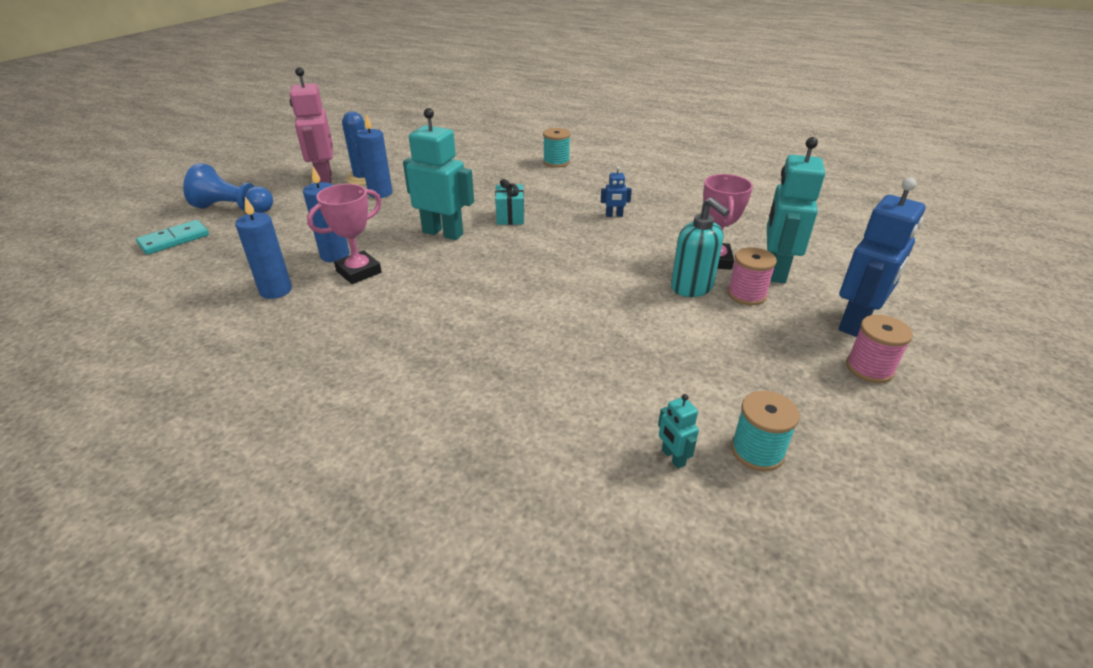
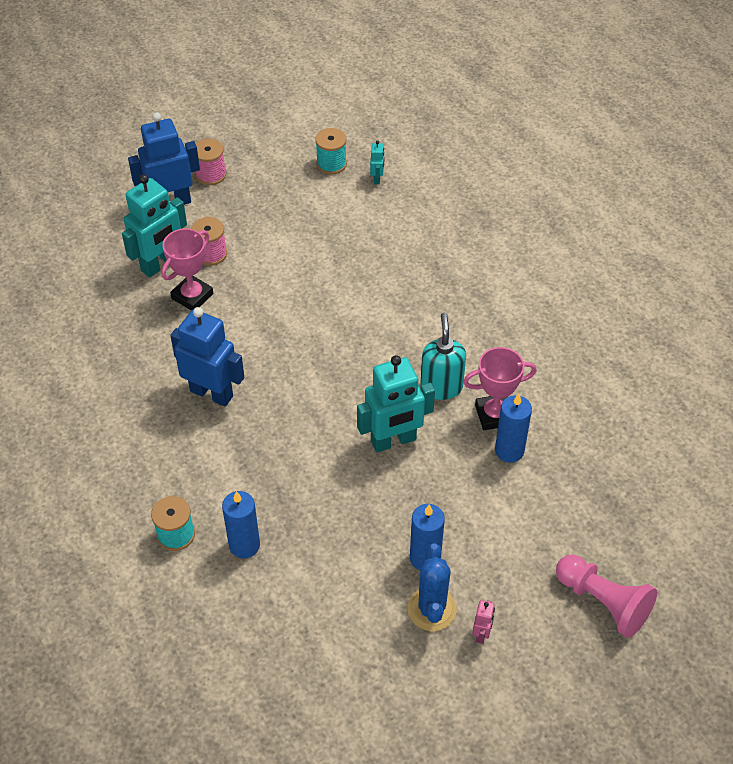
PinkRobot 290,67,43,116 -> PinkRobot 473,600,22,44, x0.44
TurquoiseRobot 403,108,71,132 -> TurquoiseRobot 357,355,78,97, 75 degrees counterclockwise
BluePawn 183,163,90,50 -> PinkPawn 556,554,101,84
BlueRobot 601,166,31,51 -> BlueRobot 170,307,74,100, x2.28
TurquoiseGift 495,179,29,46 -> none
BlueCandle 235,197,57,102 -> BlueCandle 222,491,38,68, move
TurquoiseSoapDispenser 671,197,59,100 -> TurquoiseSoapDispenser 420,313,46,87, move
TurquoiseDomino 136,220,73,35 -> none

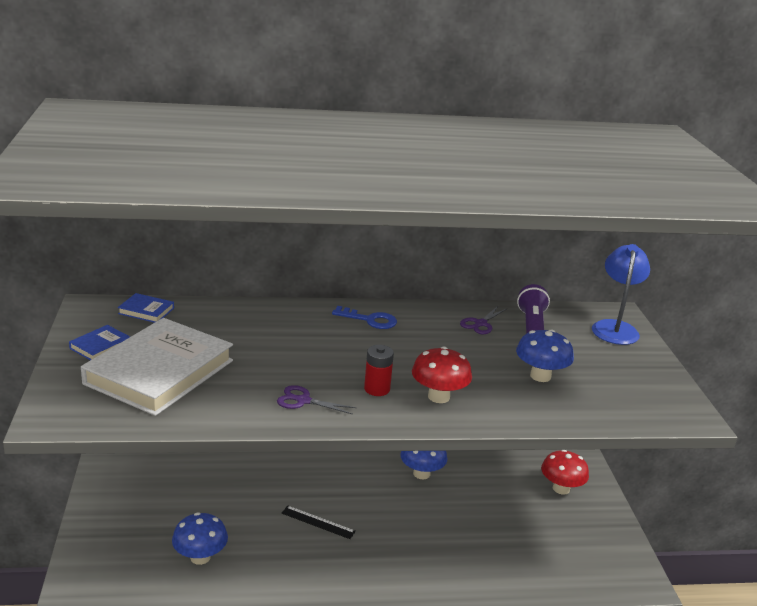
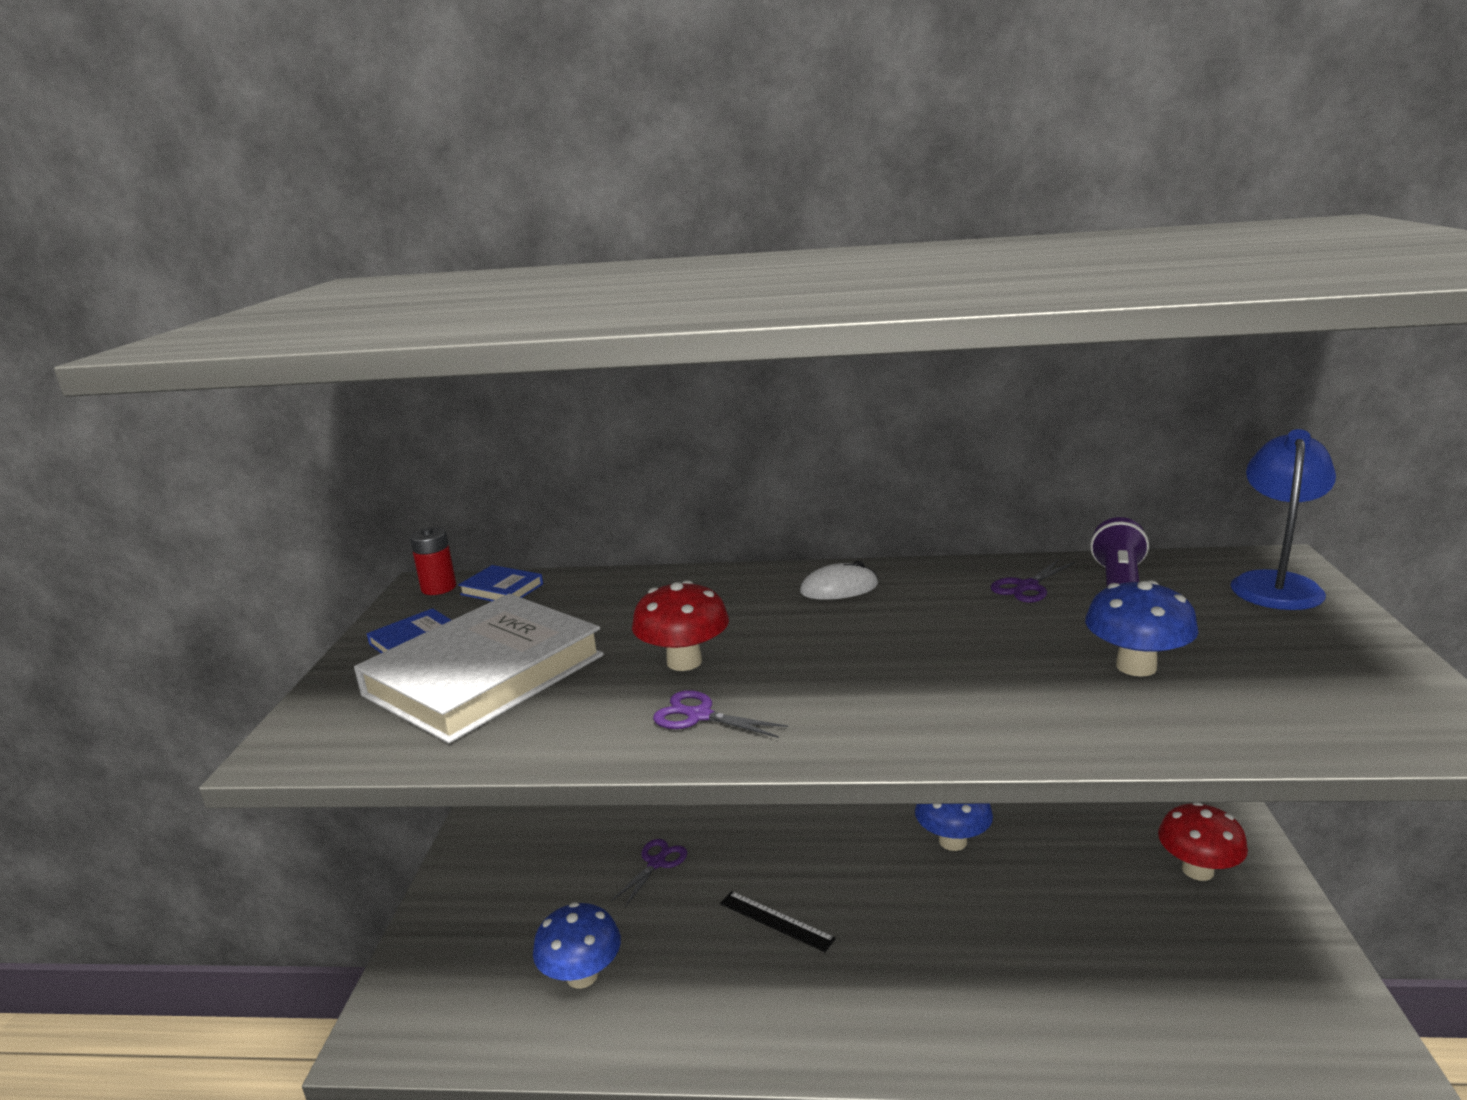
BlueKey 332,306,65,23 -> WhiteMouse 800,561,78,39
RedBattery 364,345,30,51 -> RedBattery 410,527,46,68, move
RedMushroom 412,346,60,57 -> RedMushroom 632,580,97,91, move
none -> PurpleScissors 611,839,76,68

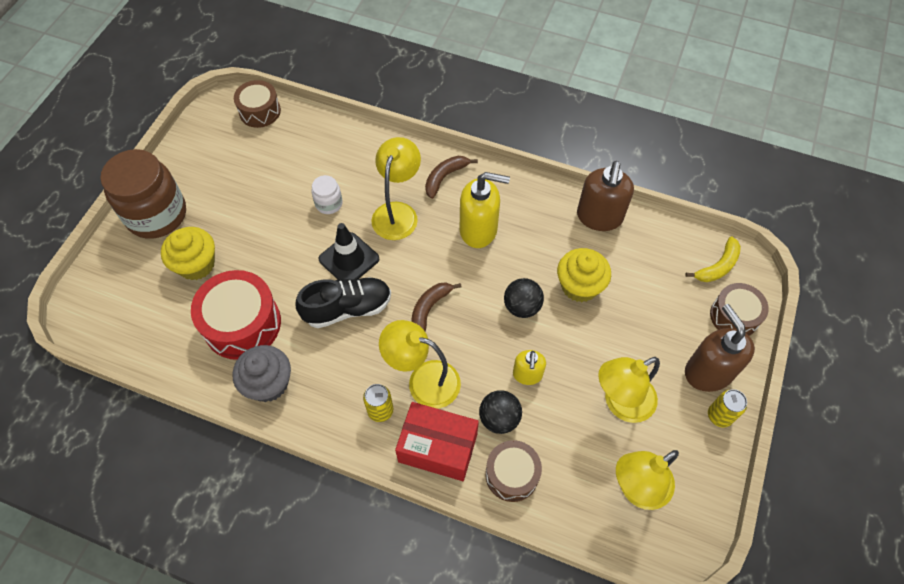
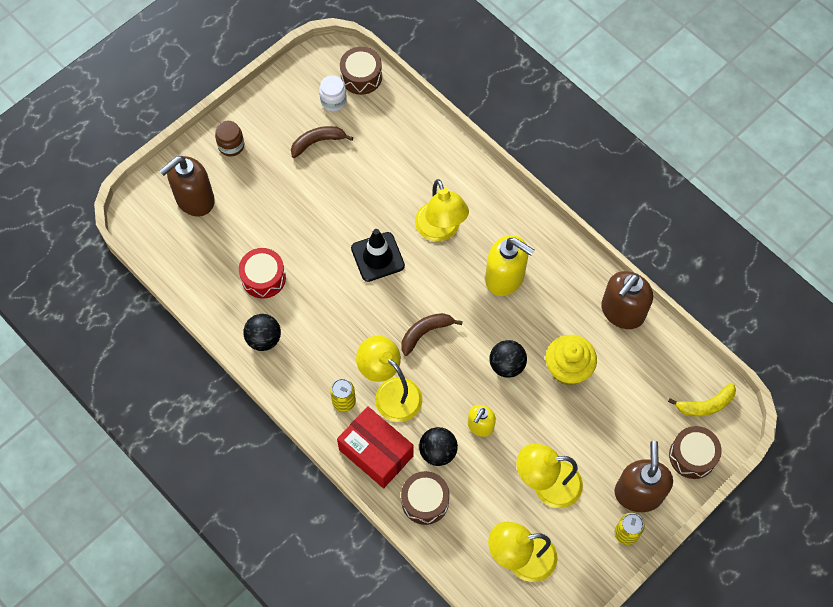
YellowLamp 372,137,49,103 -> YellowLamp 415,179,54,62, 120 degrees clockwise
BrownJar 100,149,86,90 -> BrownJar 215,121,29,36, x0.45
BrownBanana 425,156,53,43 -> BrownBanana 291,126,62,32, move
WhiteJar 312,175,31,39 -> WhiteJar 319,75,28,36, move
YellowCupcake 161,227,54,53 -> none
RedDrum 191,270,90,90 -> RedDrum 239,248,47,51, x0.63
BlackShoe 296,277,95,51 -> none
GreyCupcake 232,345,59,57 -> BlackBall 243,314,38,37
none -> BrownSoapDispenser 159,156,56,61

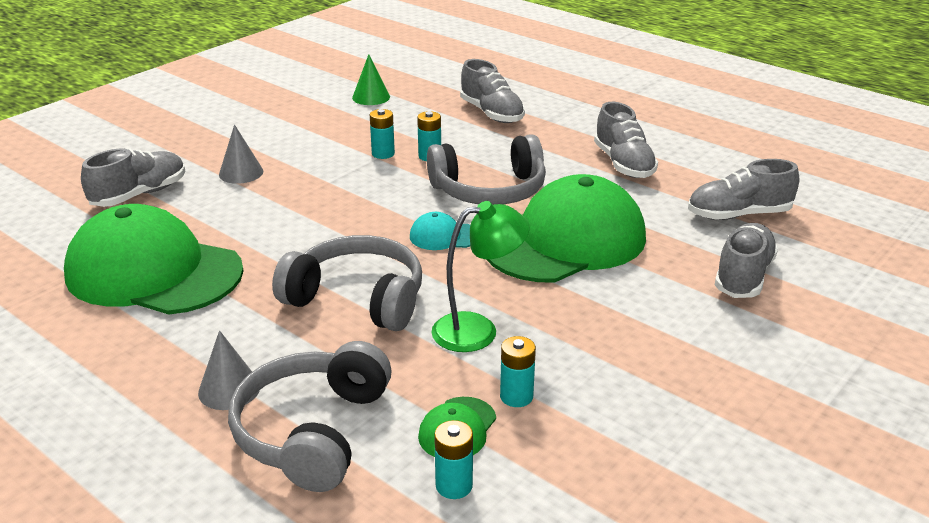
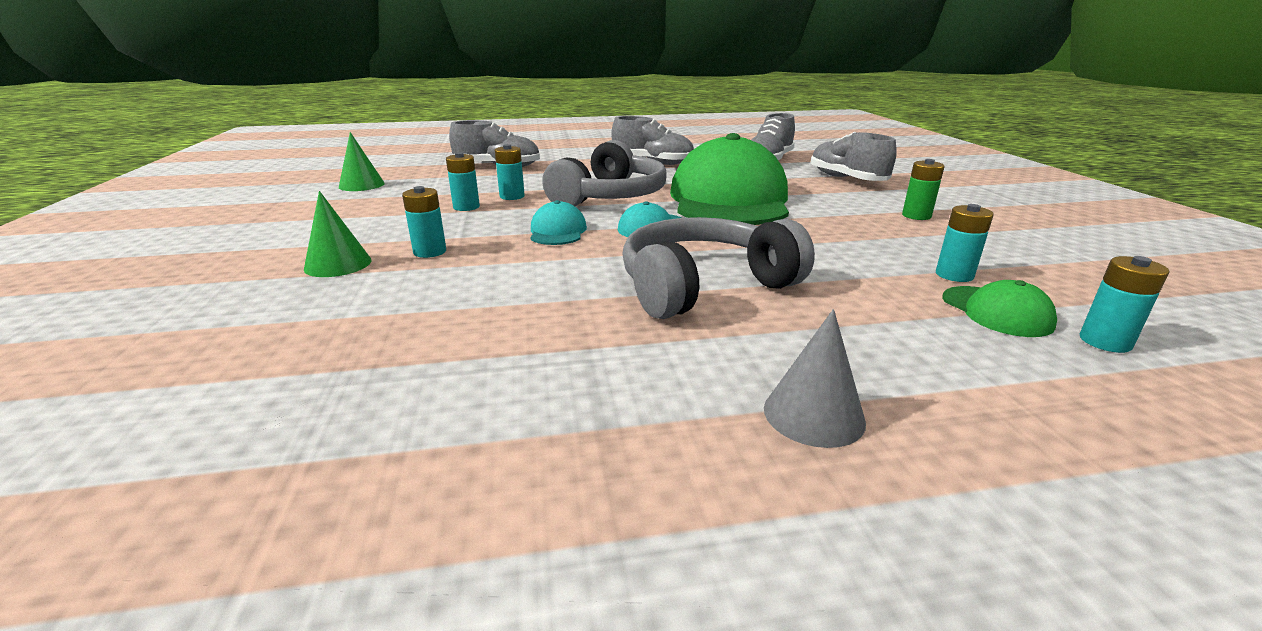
GreyCone 219,125,44,59 -> GreenCone 304,191,68,86
GreyShoe 81,149,104,58 -> none
GreenLamp 431,201,99,151 -> none
GreenCap 64,204,179,111 -> none
GreyHeadphones 228,341,164,151 -> none
none -> GreenBattery 902,159,43,61
none -> TurquoiseBattery 402,186,44,72
none -> TurquoiseCap 531,200,56,45

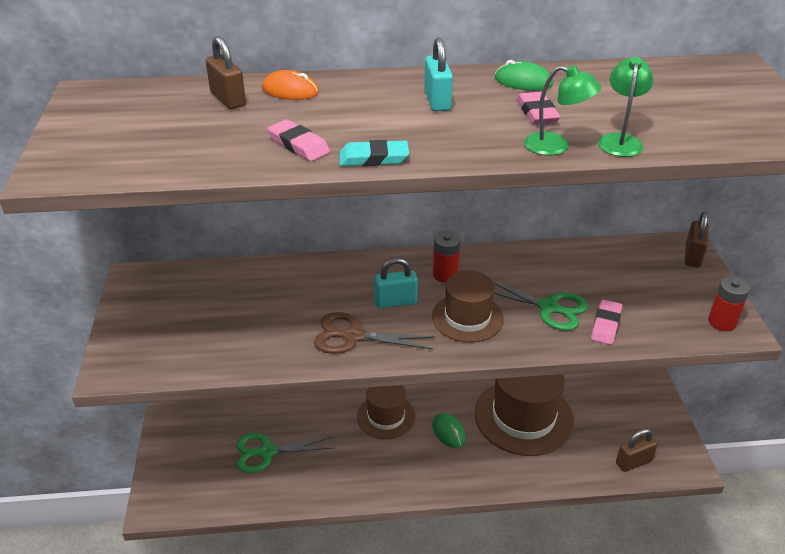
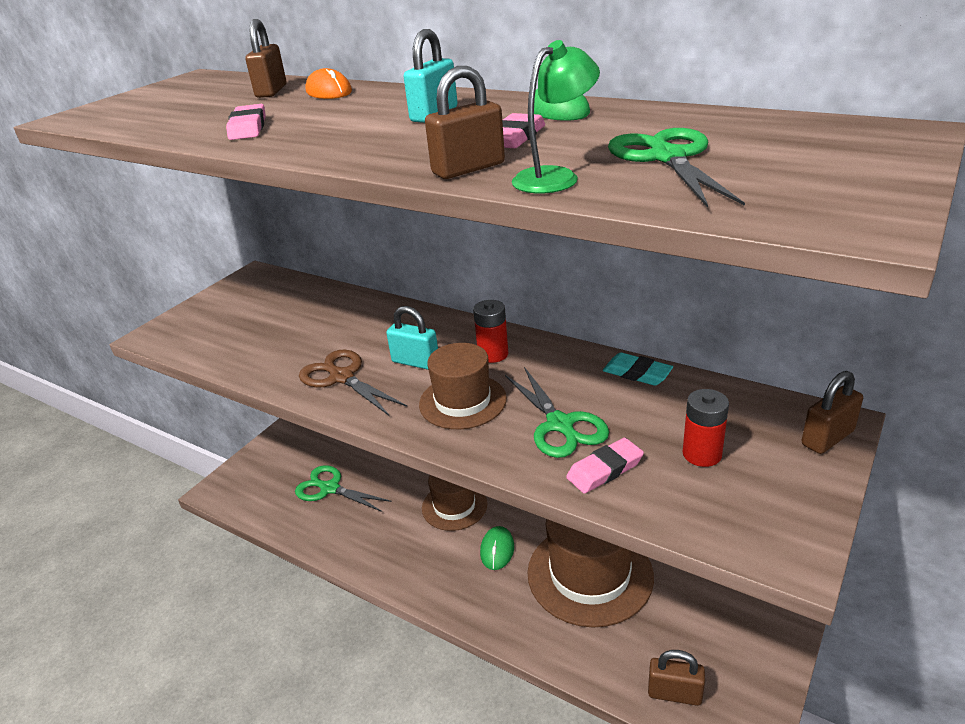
GreenLamp 524,65,77,90 -> BrownPadlock 425,66,80,113
TurquoiseEraser 339,140,70,26 -> TurquoiseEraser 603,352,70,34, move
RedBattery 708,276,42,55 -> RedBattery 683,389,46,78, move
none -> GreenScissors 608,128,137,80

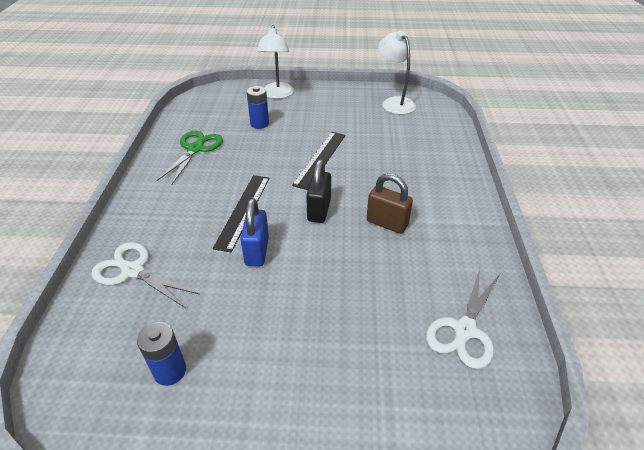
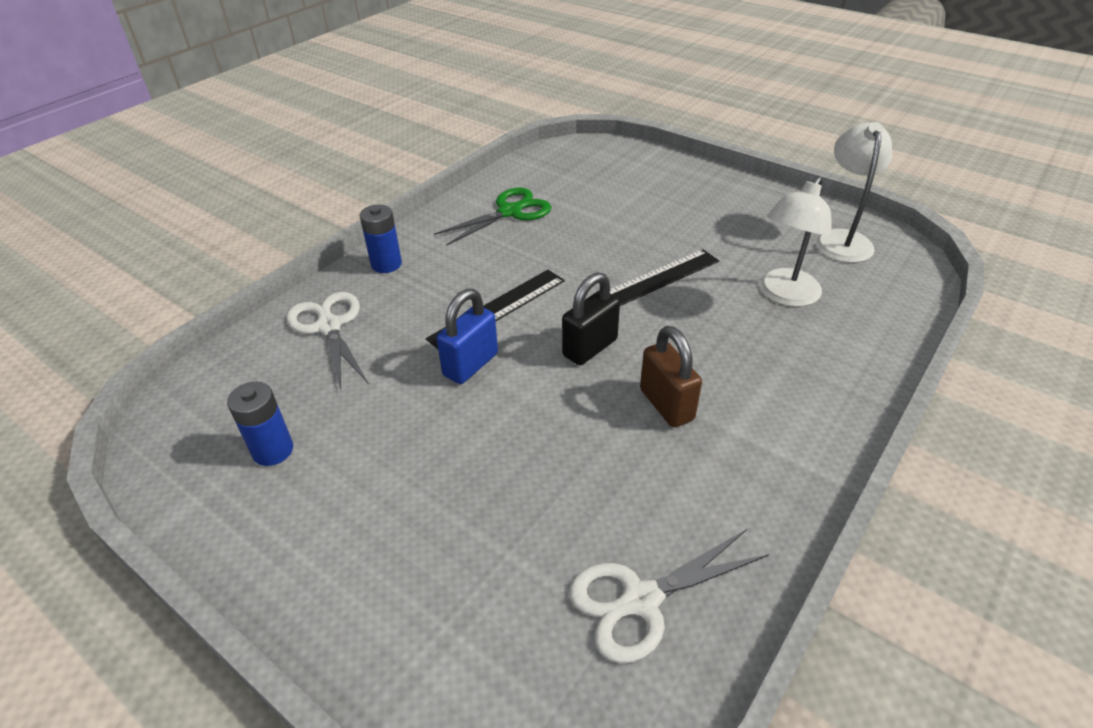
WhiteLamp 256,25,38,74 -> WhiteLamp 759,176,72,131, move
BlueBattery 246,86,23,43 -> BlueBattery 360,205,42,68, move

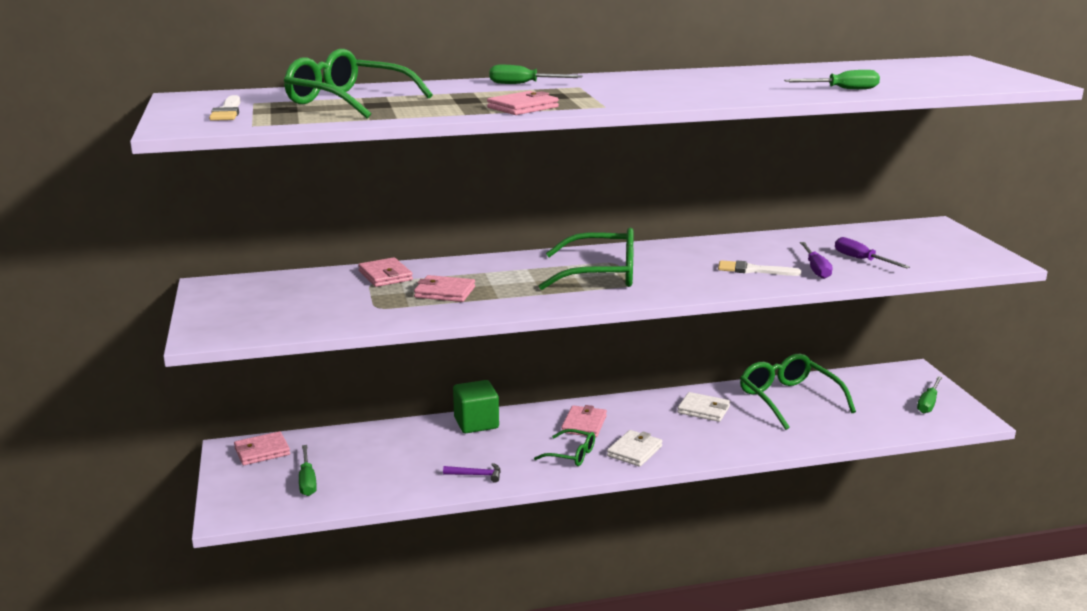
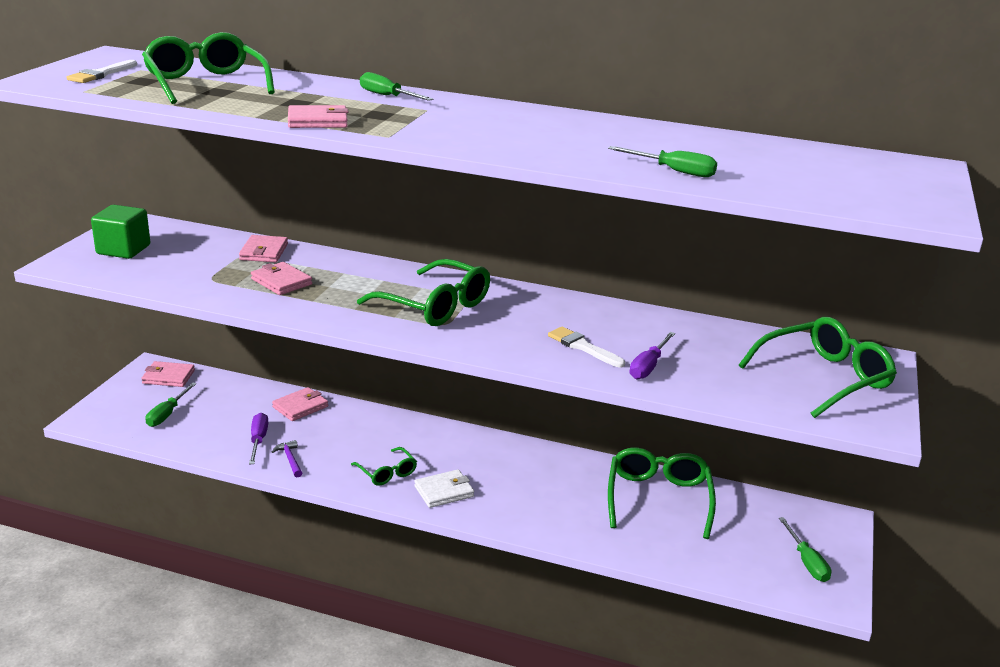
PurpleScrewdriver 835,237,75,31 -> PurpleScrewdriver 249,413,19,51, move
GreenScrewdriver 917,376,25,38 -> GreenScrewdriver 779,517,52,65, 75 degrees counterclockwise
GreenCube 453,380,46,53 -> GreenCube 91,205,59,54, move
WhiteWallet 678,392,52,30 -> none
PinkWallet 561,405,46,32 -> PinkWallet 272,387,56,34, move
PurpleHammer 443,463,58,20 -> PurpleHammer 272,440,30,37, 150 degrees counterclockwise
none -> GreenGlasses 739,317,158,101

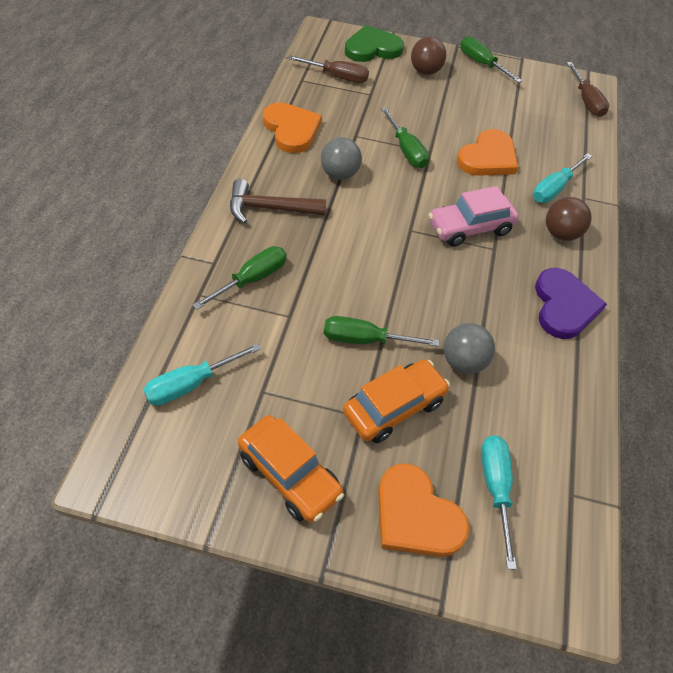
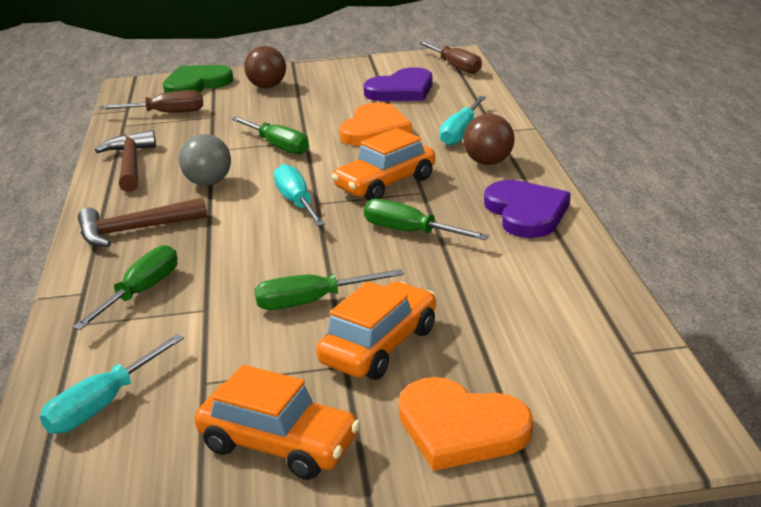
GreenScrewdriver 460,36,62,47 -> GreenScrewdriver 364,199,125,41, move
OrangeHeart 263,102,59,51 -> BrownHammer 95,130,61,62
PinkCar 428,186,91,61 -> OrangeCar 332,128,103,73
GreyBall 443,323,52,51 -> none
TurquoiseScrewdriver 481,435,36,134 -> TurquoiseScrewdriver 274,164,51,62, move
none -> PurpleHeart 364,67,69,34

